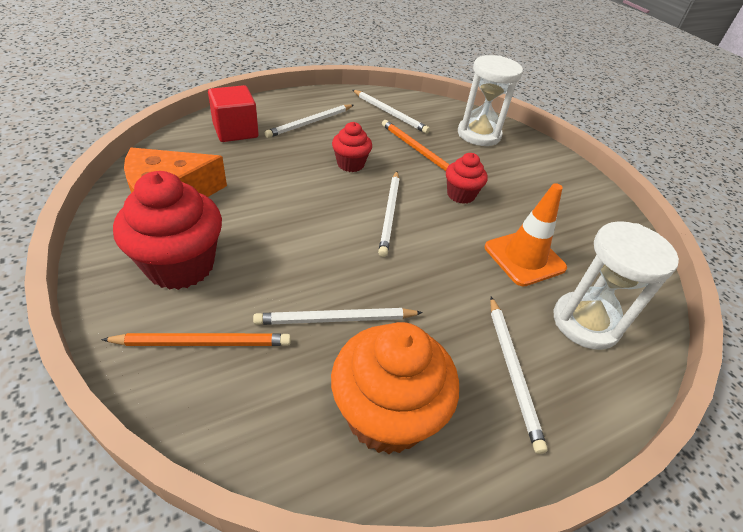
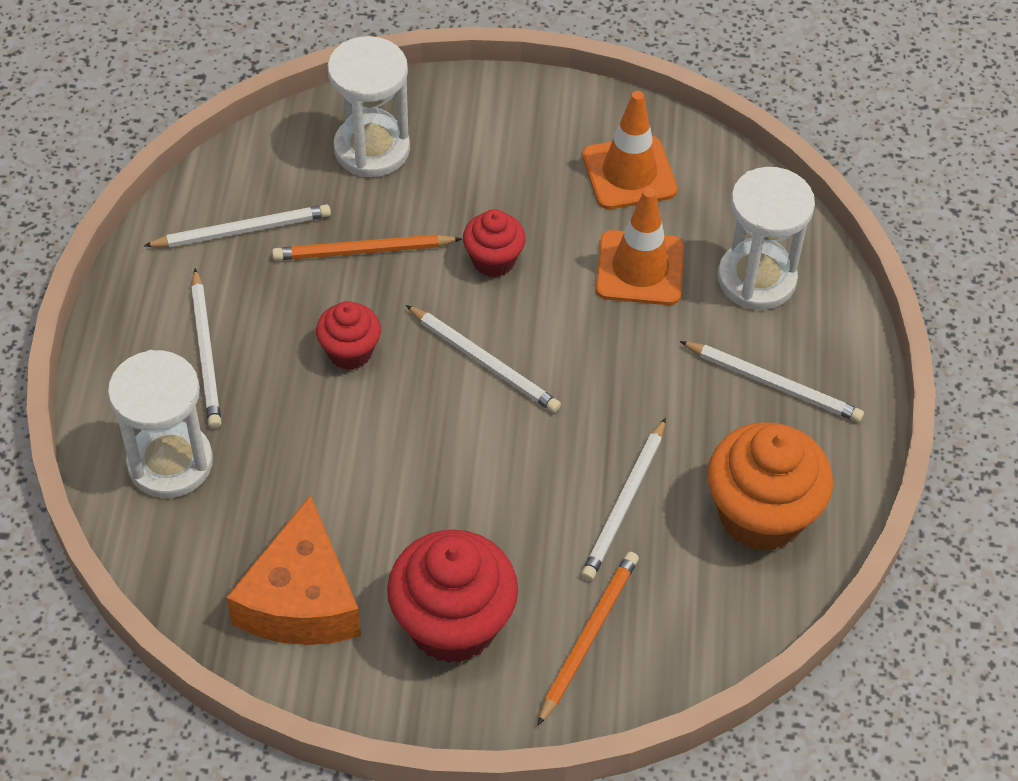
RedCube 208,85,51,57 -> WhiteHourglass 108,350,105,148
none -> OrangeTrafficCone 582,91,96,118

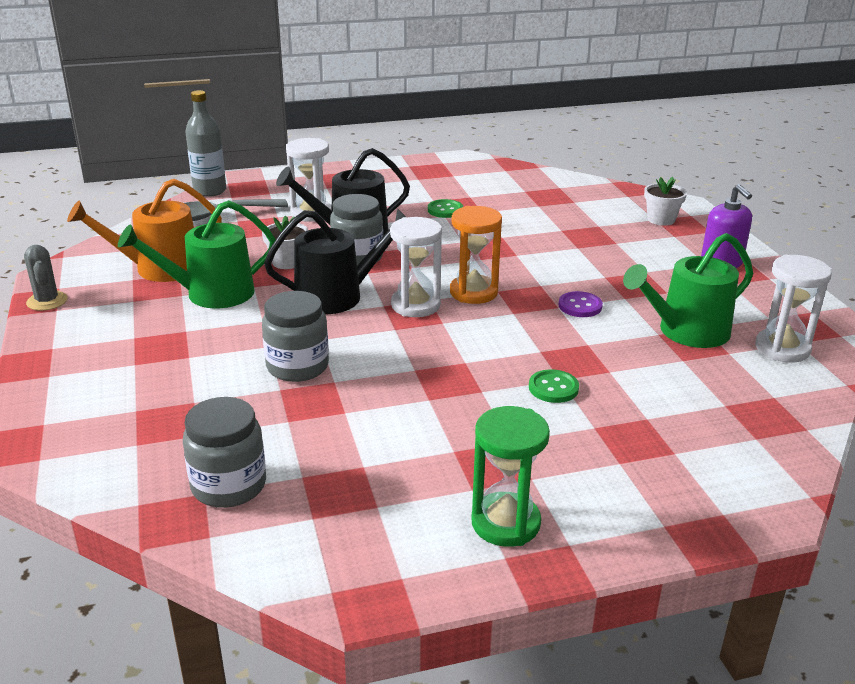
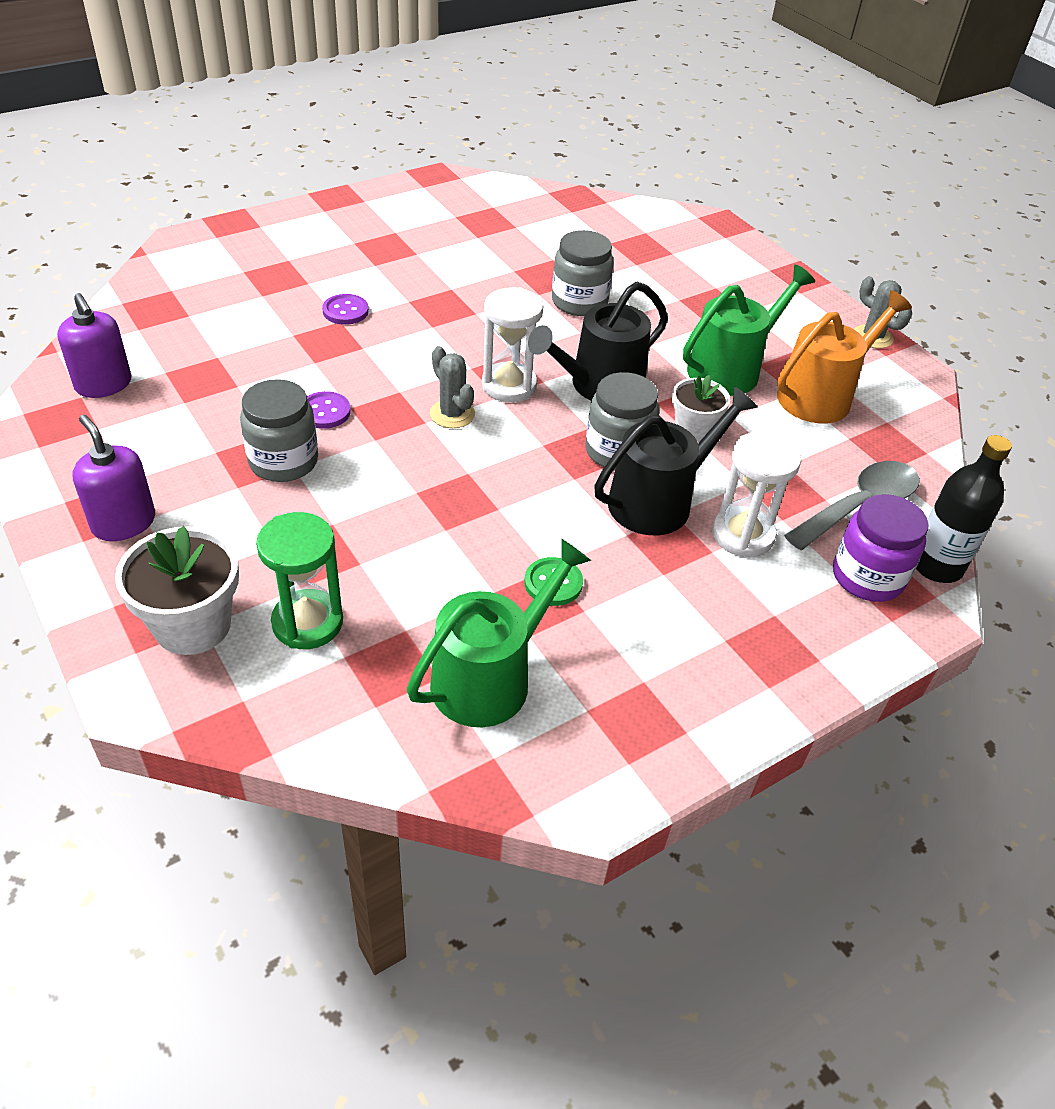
GreyBottle 185,90,41,107 -> BlackBottle 916,435,96,148
WhiteFlowerPot 644,177,43,49 -> WhiteFlowerPot 115,526,124,129, x1.60
OrangeHourglass 450,206,52,98 -> GreyCactus 430,346,45,82
GreenWateringCan 623,233,130,115 -> GreenWateringCan 407,539,184,188, move
WhiteHourglass 755,255,77,108 -> PurpleSoapDispenser 57,293,74,105
GreenButton 529,369,50,34 -> PurpleButton 322,294,47,31
GreyJar 183,397,83,111 -> GreyJar 240,379,78,103, move
GreenHourglass 471,406,79,141 -> GreenHourglass 256,512,87,137, move
none -> PurpleJar 833,494,96,108

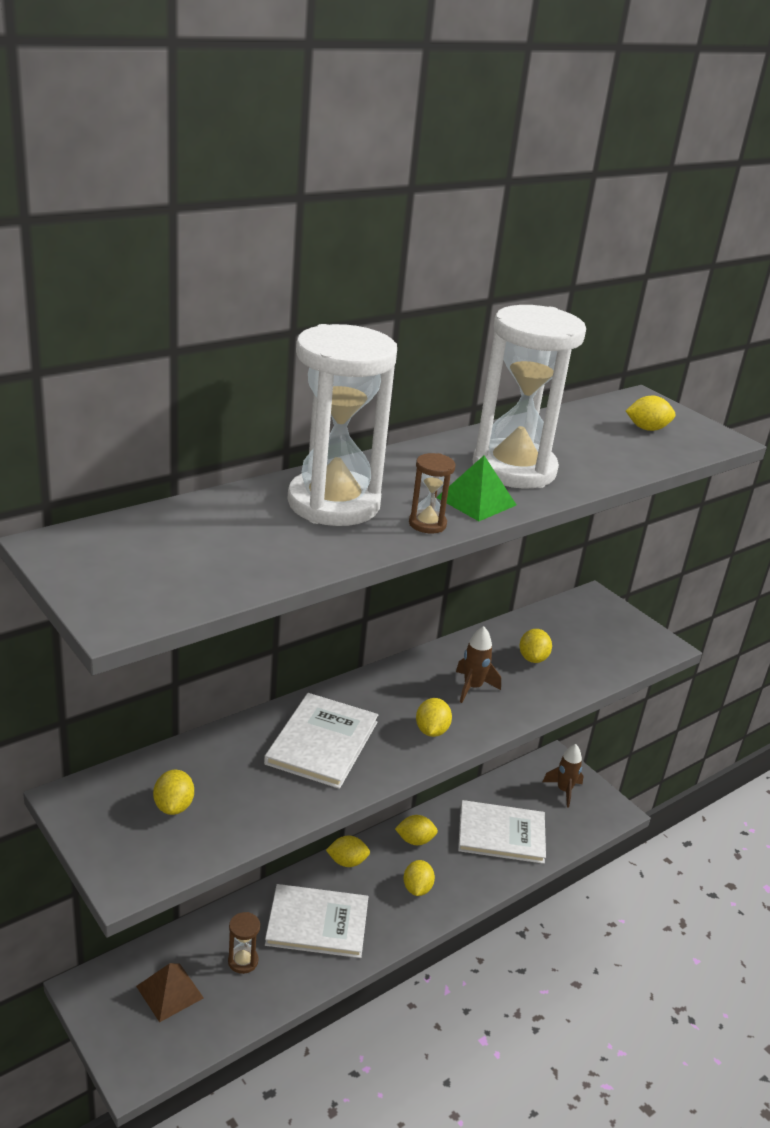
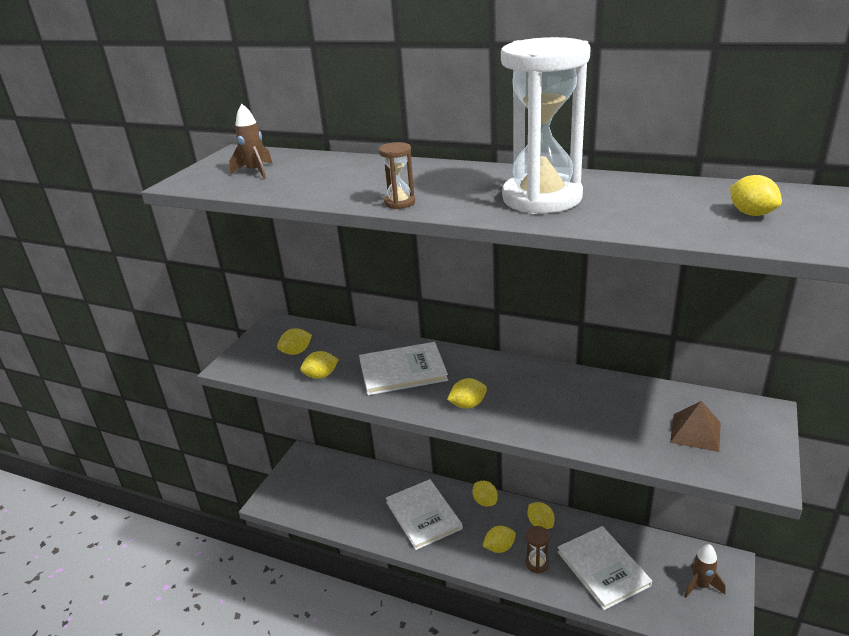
WhiteHourglass 288,324,109,202 -> none
GreenPyramid 436,456,80,65 -> none
BrownRocket 456,626,45,77 -> BrownRocket 229,104,44,75, move
YellowLemon 519,629,33,34 -> YellowLemon 300,351,39,28, move
BrownHourglass 228,912,32,62 -> BrownHourglass 526,526,24,48, move
BrownPyramid 136,963,68,60 -> BrownPyramid 670,401,51,51, move

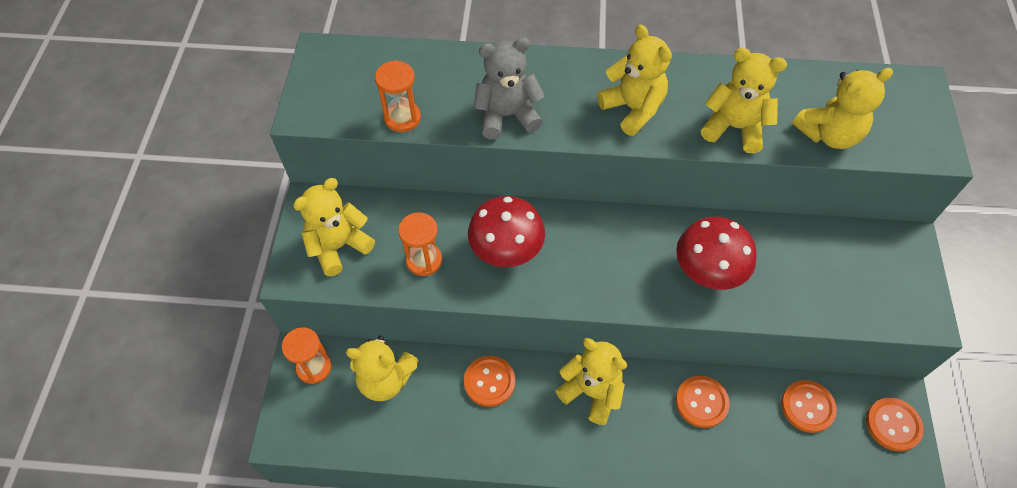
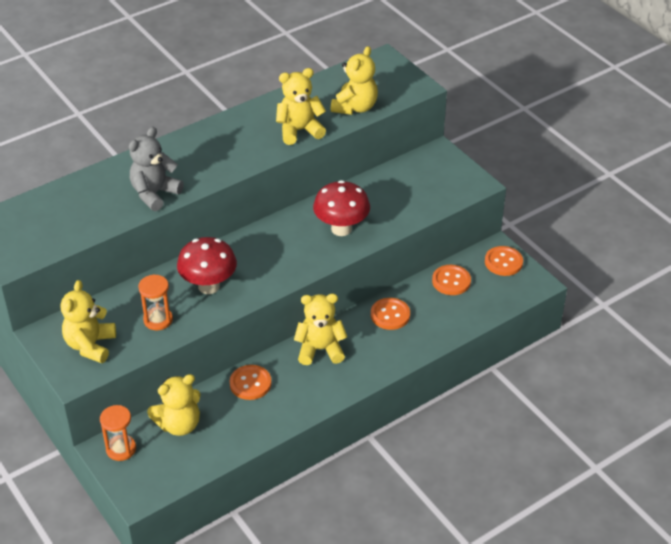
YellowTeddyBear 597,24,75,112 -> none
OrangeHourglass 375,60,46,72 -> none

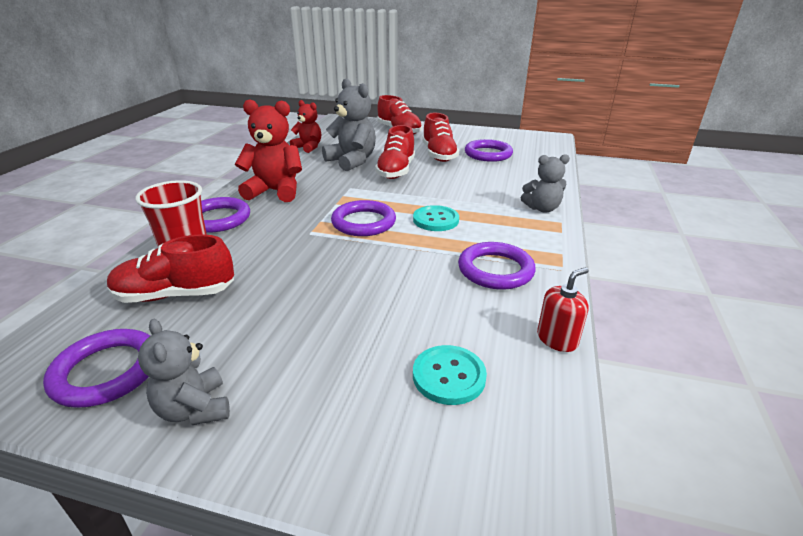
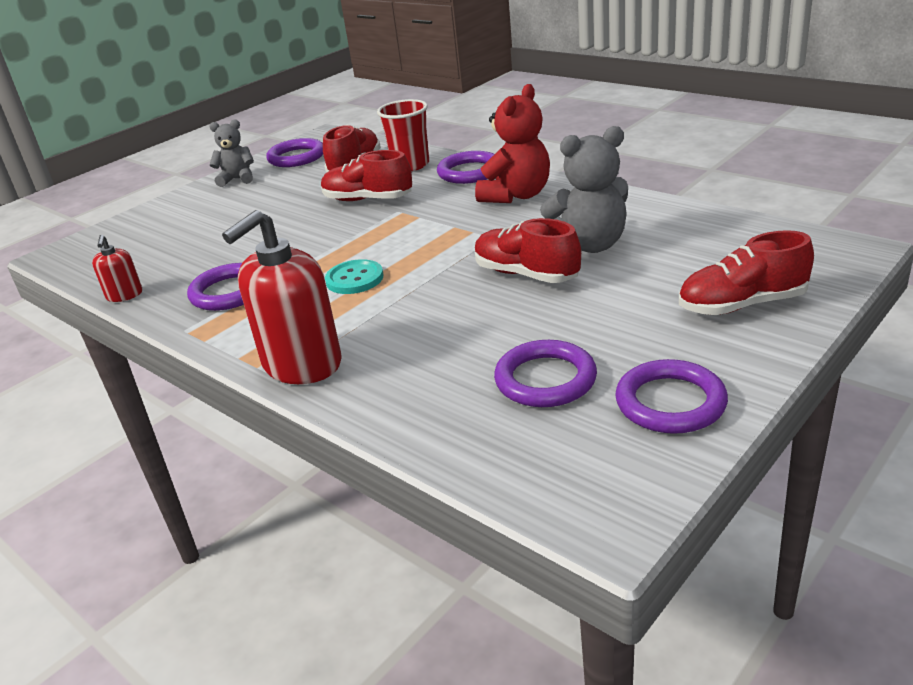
RedTeddyBear 290,100,31,53 -> none
RedShoe 422,113,37,49 -> RedShoe 321,150,91,51, move
GreyTeddyBear 521,154,49,59 -> RedSoapDispenser 222,210,120,174
PurpleRing 331,200,65,36 -> PurpleRing 615,359,113,75, move
TurquoiseButton 413,345,74,60 -> none

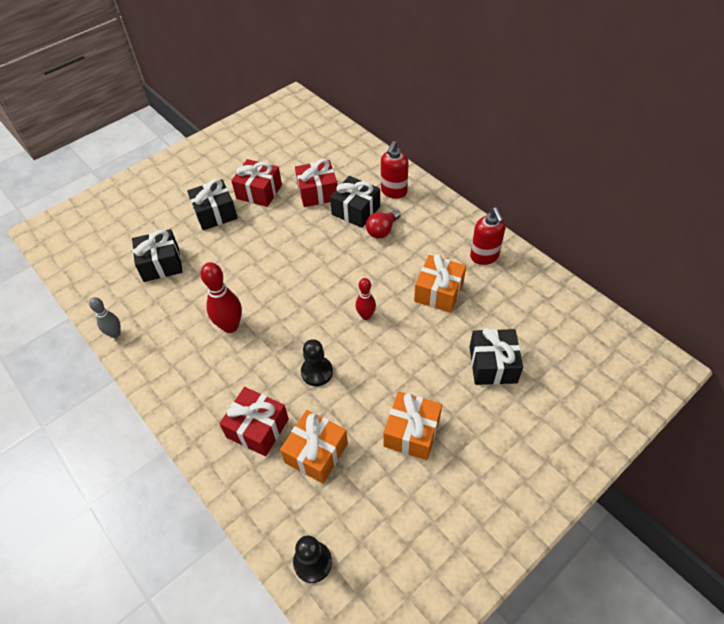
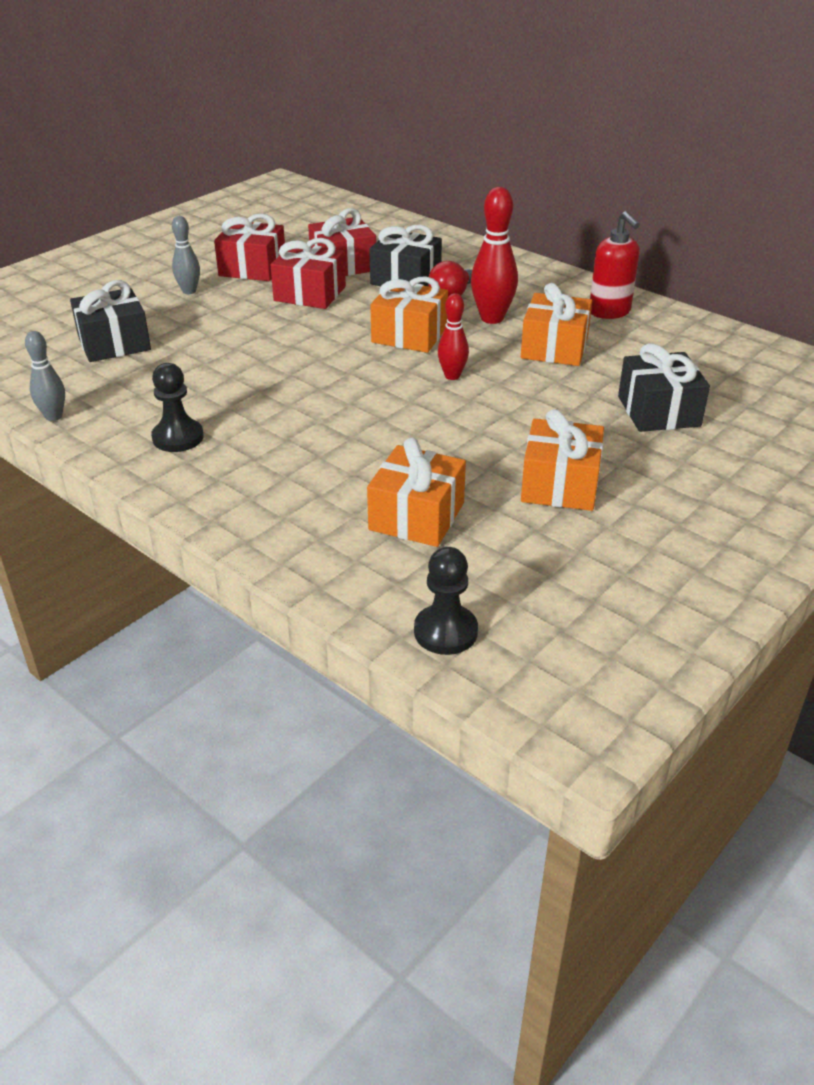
RedSoapDispenser 381,141,27,58 -> none
BlackGift 187,179,51,51 -> GreyBowlingPin 172,216,28,78
RedBowlingPin 201,262,41,71 -> RedBowlingPin 471,187,47,137, move
BlackPawn 301,339,32,47 -> BlackPawn 151,363,53,89, move
RedGift 219,387,70,69 -> RedGift 271,238,75,71, move
none -> OrangeGift 370,276,78,77

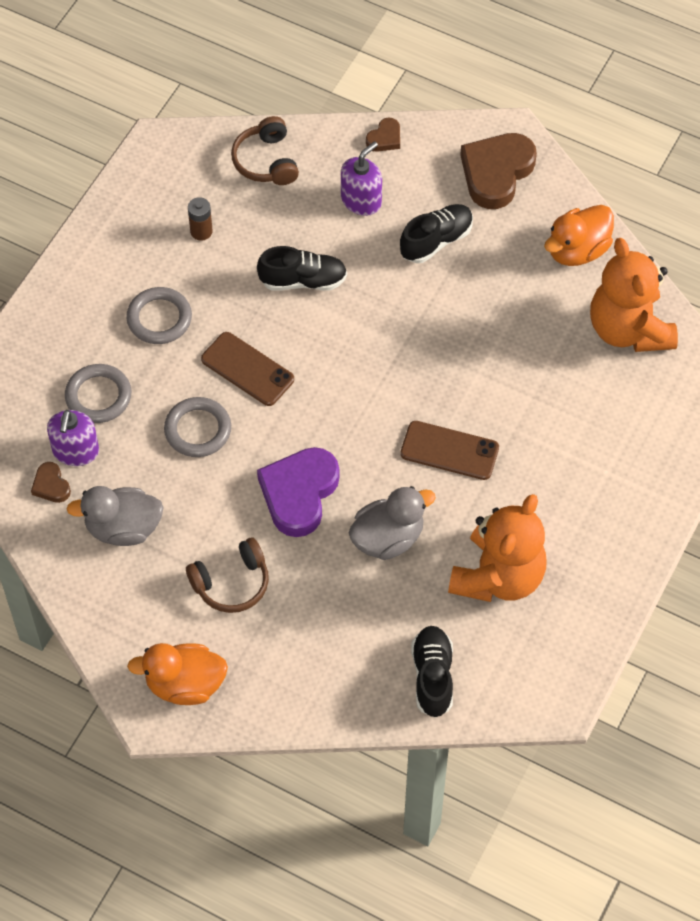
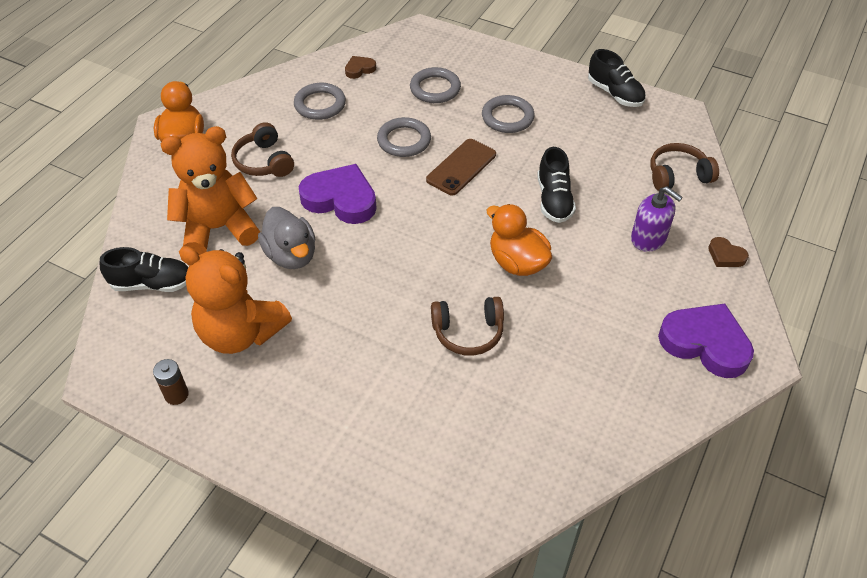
BrownHeart 460,133,77,76 -> PurpleHeart 658,303,96,75
BrownBattery 188,197,25,44 -> BrownBattery 153,359,36,46, move
BlackShoe 400,204,73,59 -> BlackShoe 588,49,58,58, move
OrangeDuck 544,205,70,61 -> OrangeDuck 487,204,65,72, move
OrangeTeddyBear 590,238,88,114 -> OrangeTeddyBear 161,126,99,129, move
PurpleSoapDispenser 47,410,52,56 -> none
BrownPhone 400,421,99,59 -> none
GreyDuck 67,486,97,60 -> GreyRing 294,83,52,37
none -> BrownHeadphones 431,297,73,59

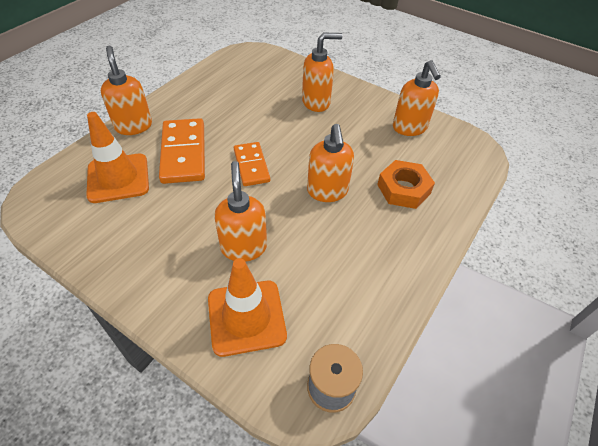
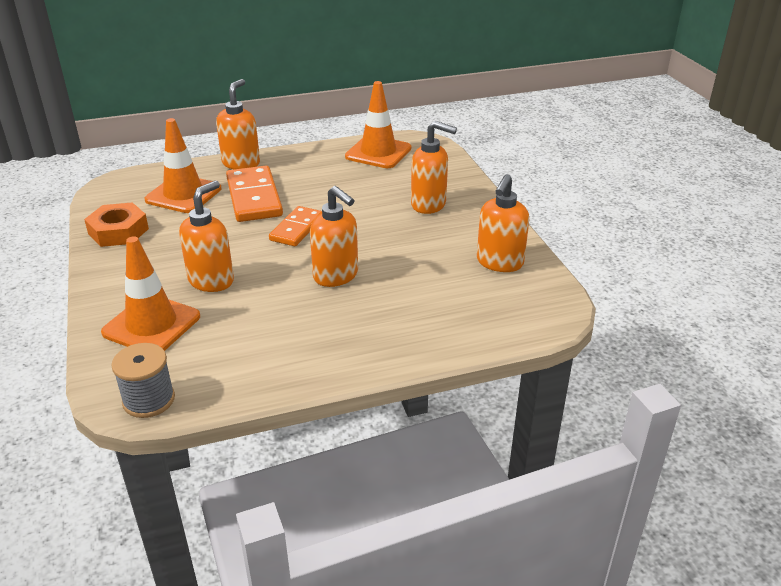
OrangeDomino 159,118,46,66 -> OrangeDomino 226,166,57,56, 45 degrees counterclockwise
OrangeSoapDispenser 307,124,47,78 -> OrangeSoapDispenser 310,186,48,101, 75 degrees counterclockwise
OrangeNut 377,160,58,49 -> OrangeNut 84,202,65,45, move
none -> OrangeTrafficCone 345,81,66,87

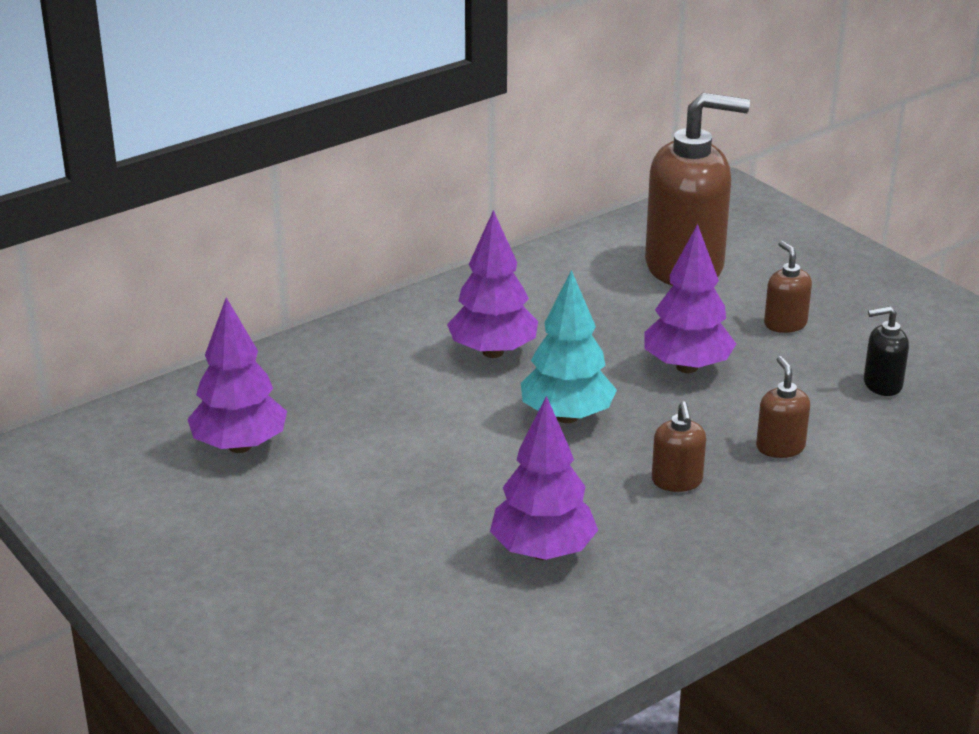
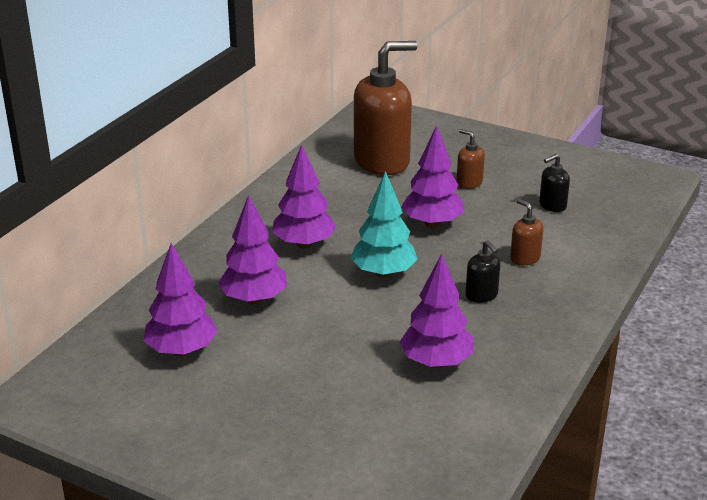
BrownSoapDispenser 652,401,54,91 -> BlackSoapDispenser 465,240,35,63
none -> PurpleTree 218,195,69,109

